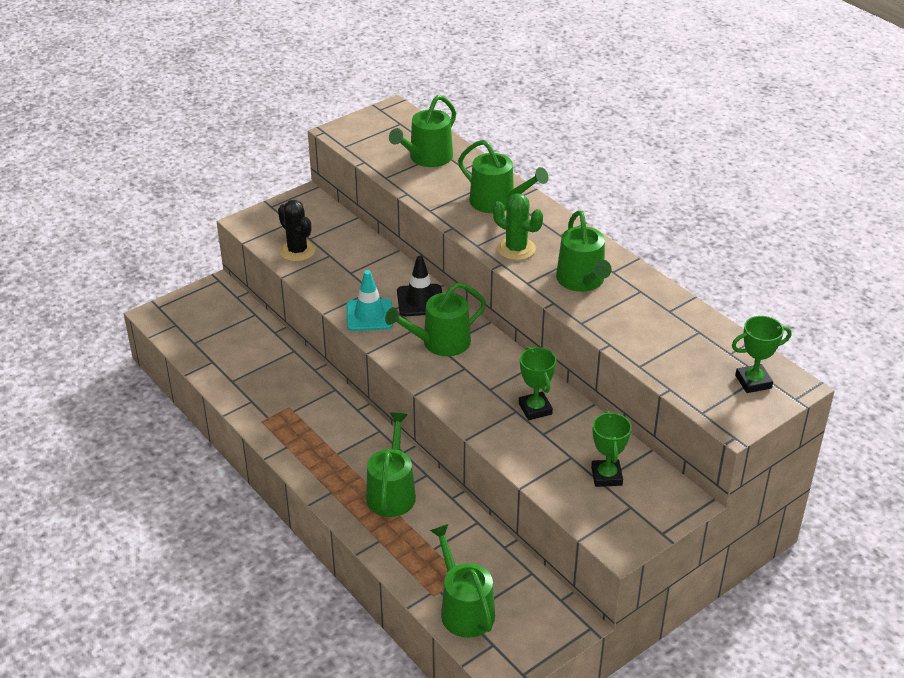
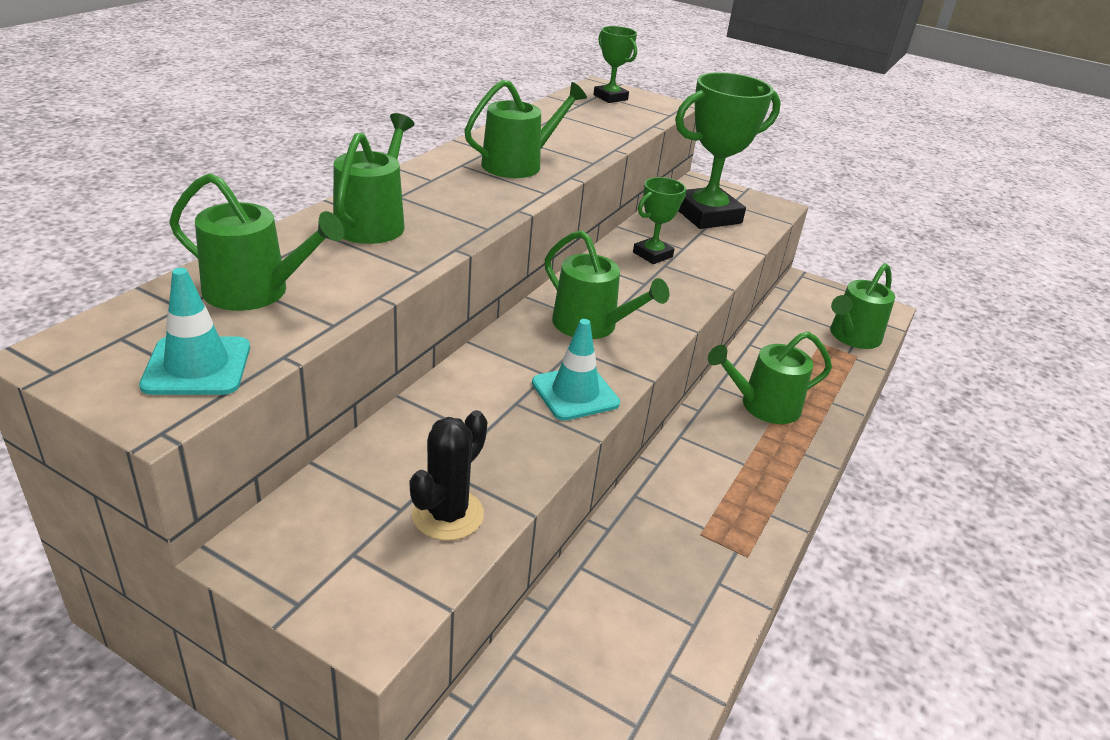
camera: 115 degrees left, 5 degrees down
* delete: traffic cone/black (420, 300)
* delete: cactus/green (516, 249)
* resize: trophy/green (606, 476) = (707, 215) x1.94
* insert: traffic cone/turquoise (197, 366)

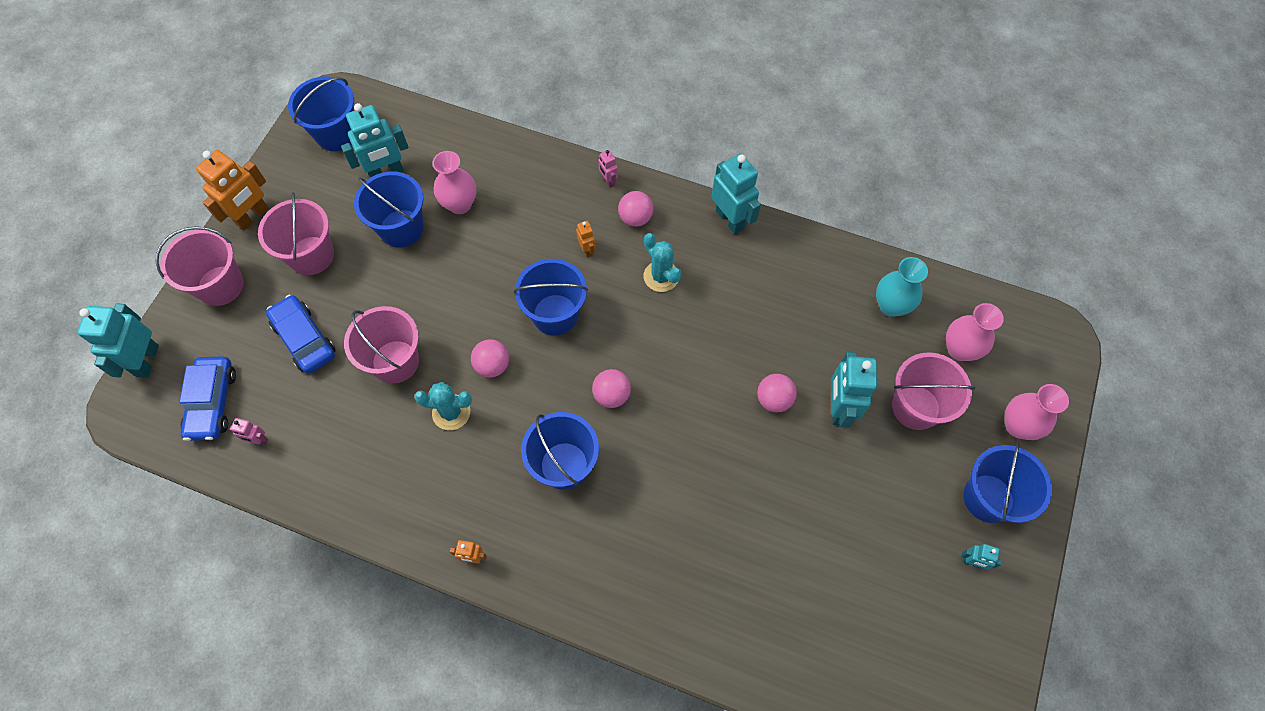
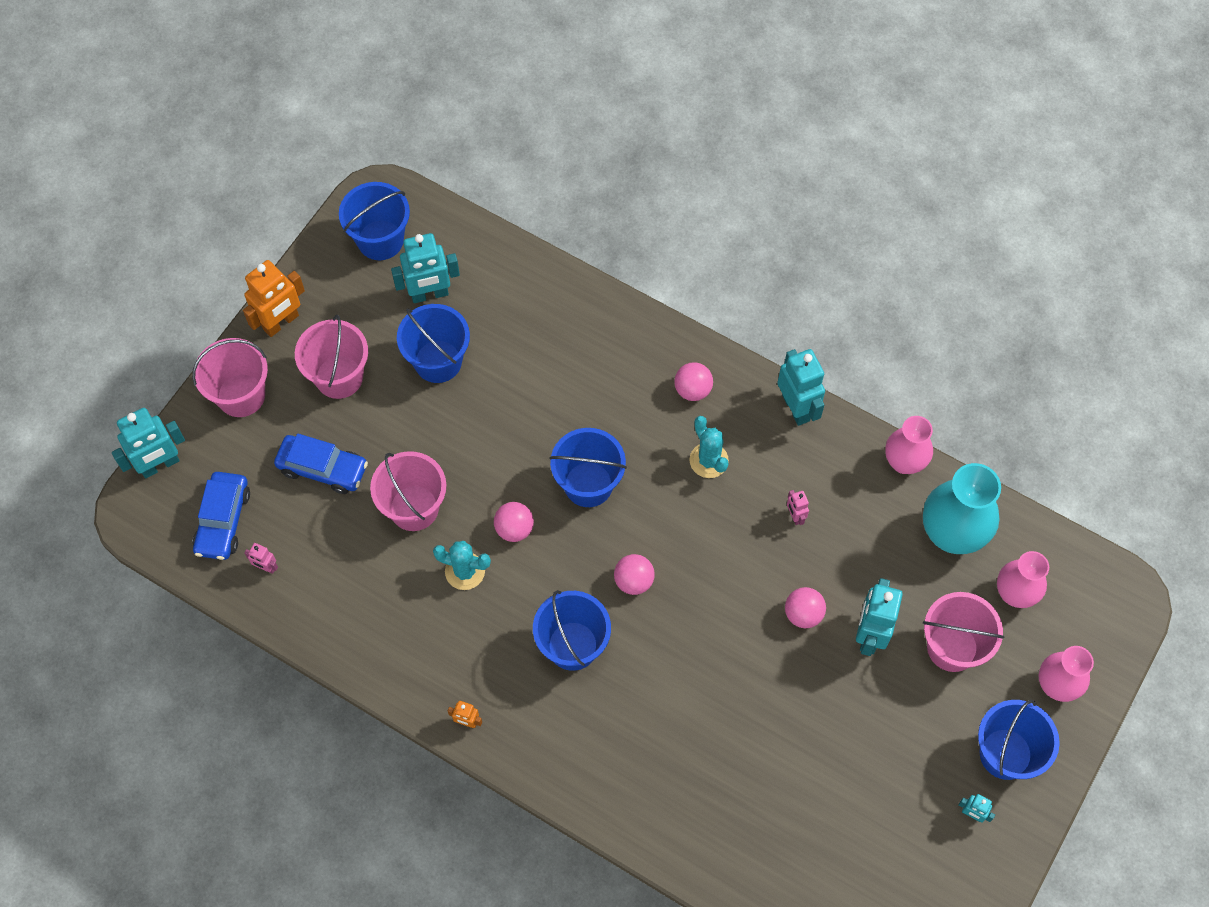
camera: 10 degrees right, 0 degrees up
* rotate: robot/turquoise (147, 361) = (160, 465) 135 degrees counterclockwise
* rotate: car/blue (304, 339) = (323, 468) 135 degrees clockwise
* move: vase/pink (460, 204) to (904, 462)
* delete: robot/orange (587, 249)
* move: robot/pink (608, 181) to (795, 516)
* resize: vase/turquoise (891, 306) = (951, 533) x1.55

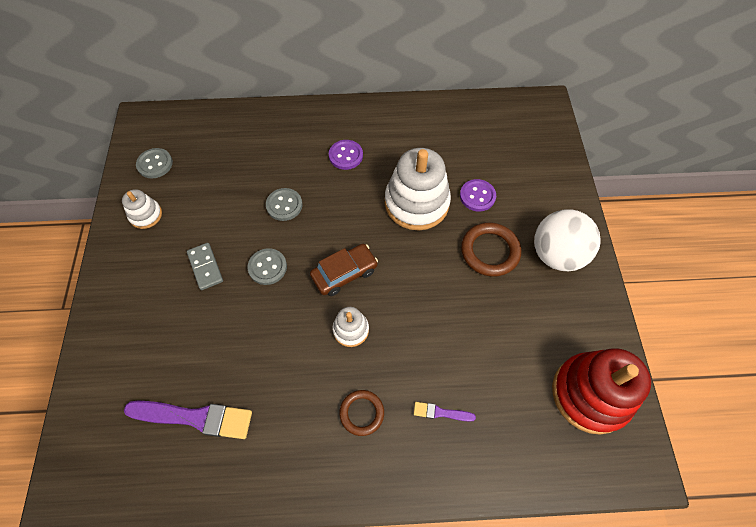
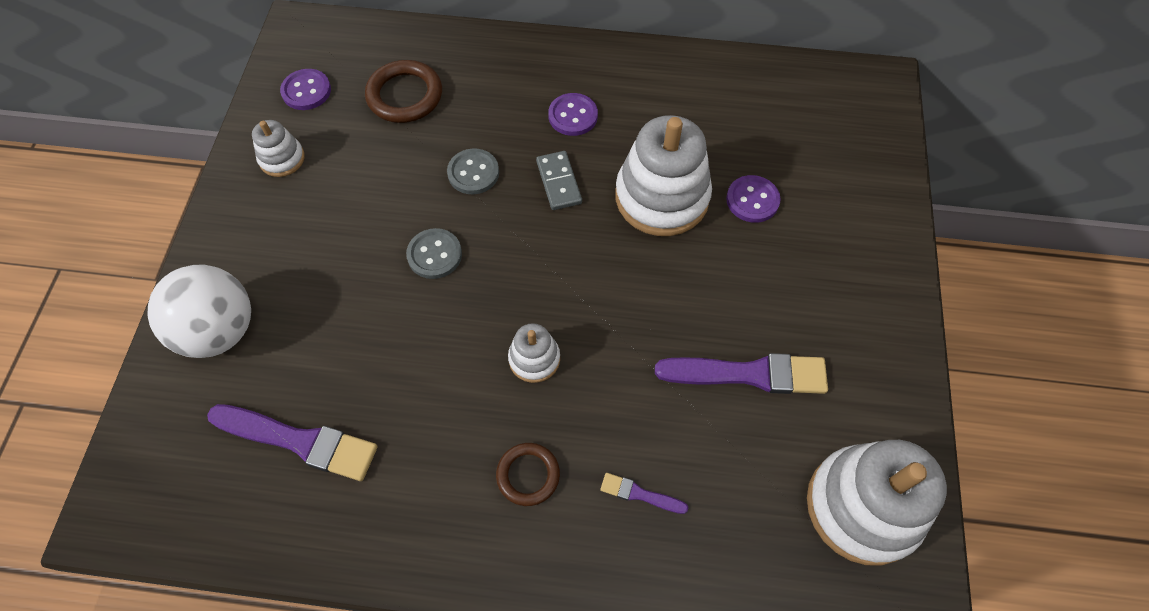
camera: 10 degrees right, 0 degrees up
* recolor: button/grey (155, 164) to button/purple (306, 91)
* move: domino/grey (205, 267) to (559, 182)
* delete: car/brown (344, 273)
* move: ring/brown (490, 251) to (405, 95)
* move: ball/white (556, 254) to (219, 330)
* recolor: stacking toy/red (590, 394) to stacking toy/white (863, 506)
* insert: brush/purple (749, 374)

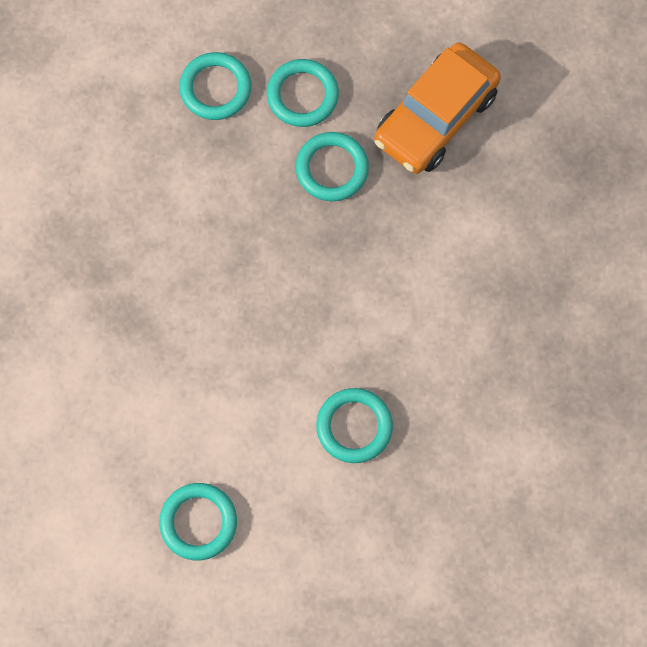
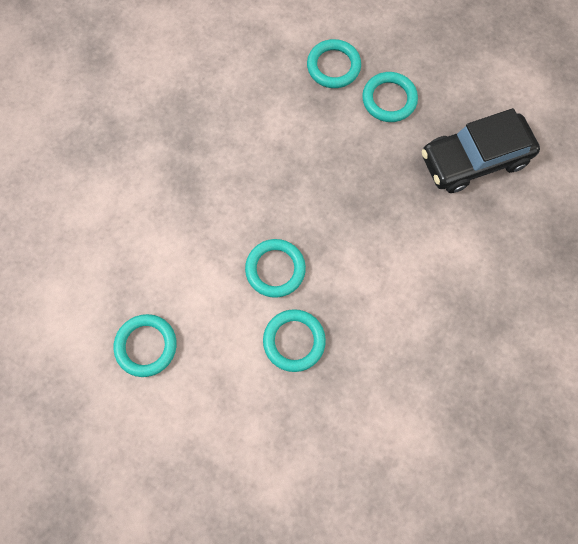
camera: 30 degrees right, 0 degrees up
* move: ring/turquoise (332, 169) to (275, 269)
* recolor: car/orange (436, 117) to car/black (473, 160)

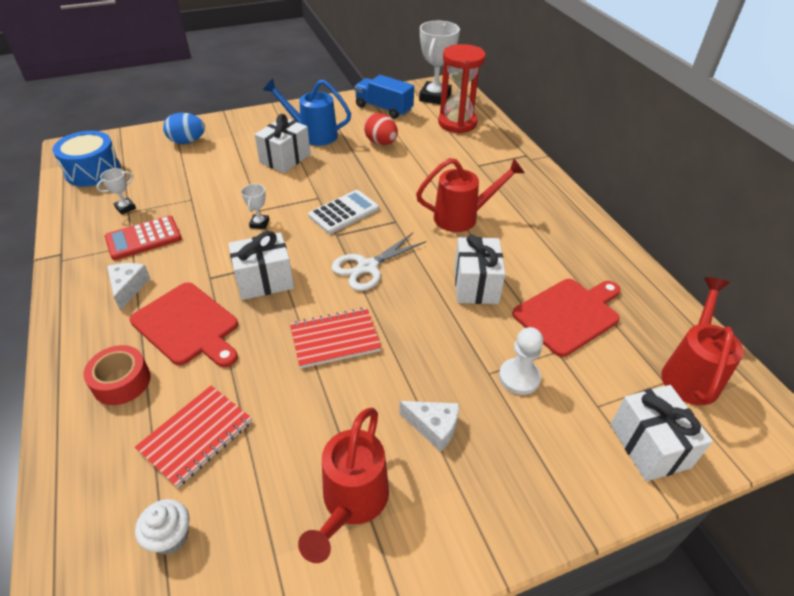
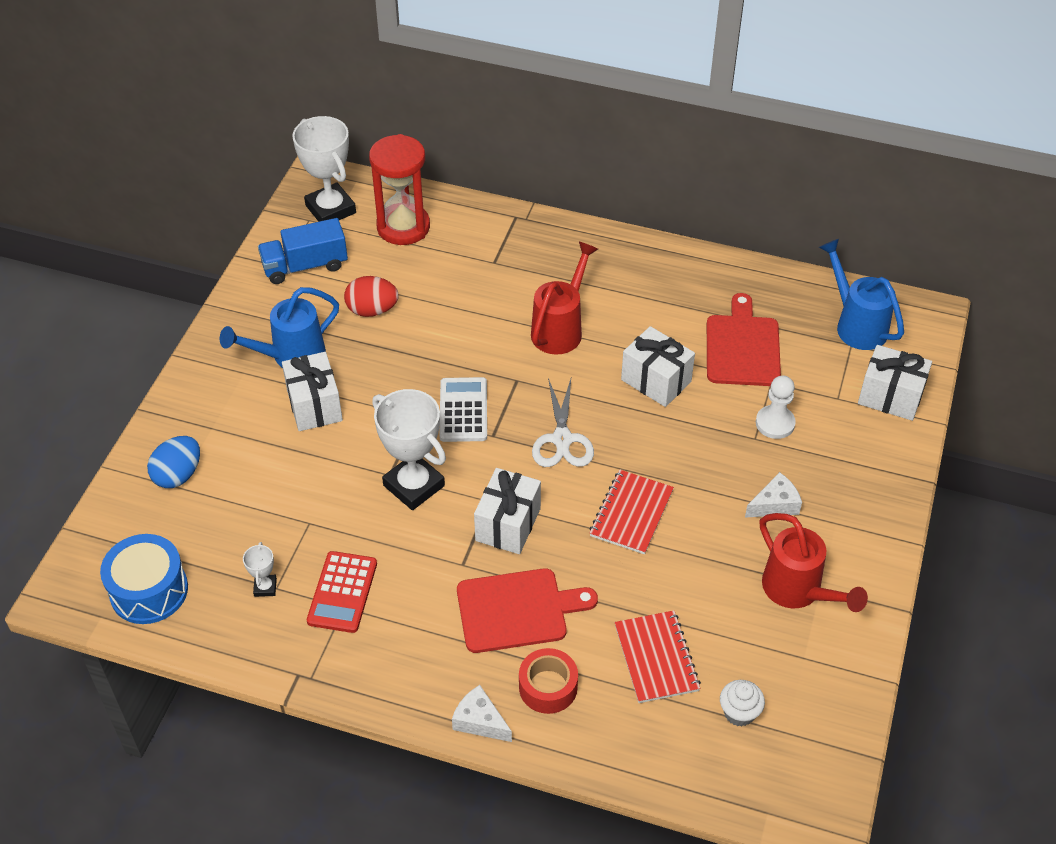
camera: 50 degrees left, 5 degrees up
* move: cheese/white (128, 288) to (479, 721)
* resize: trophy/white (259, 223) = (414, 485) x2.21
* recolor: watering can/red (690, 373) to watering can/blue (856, 325)

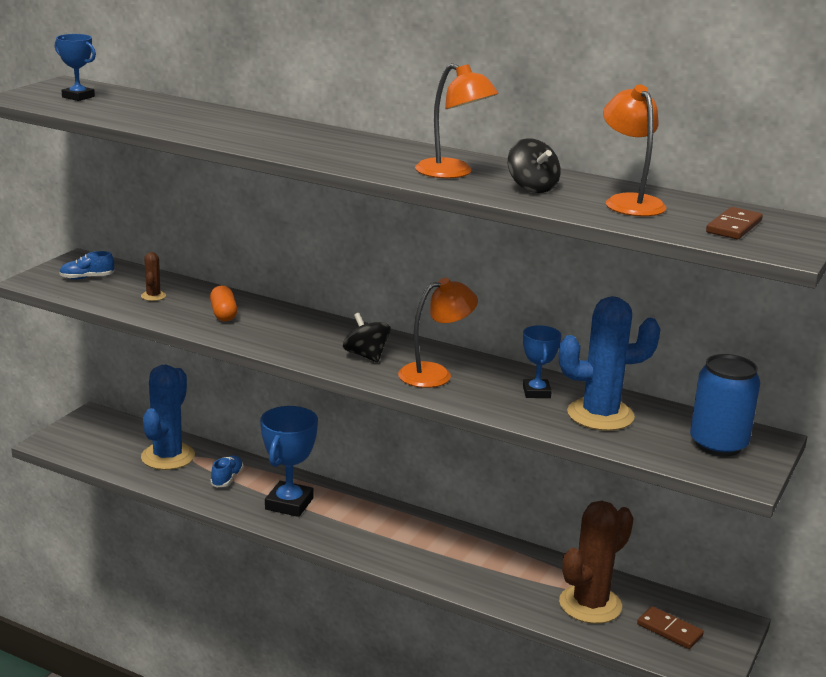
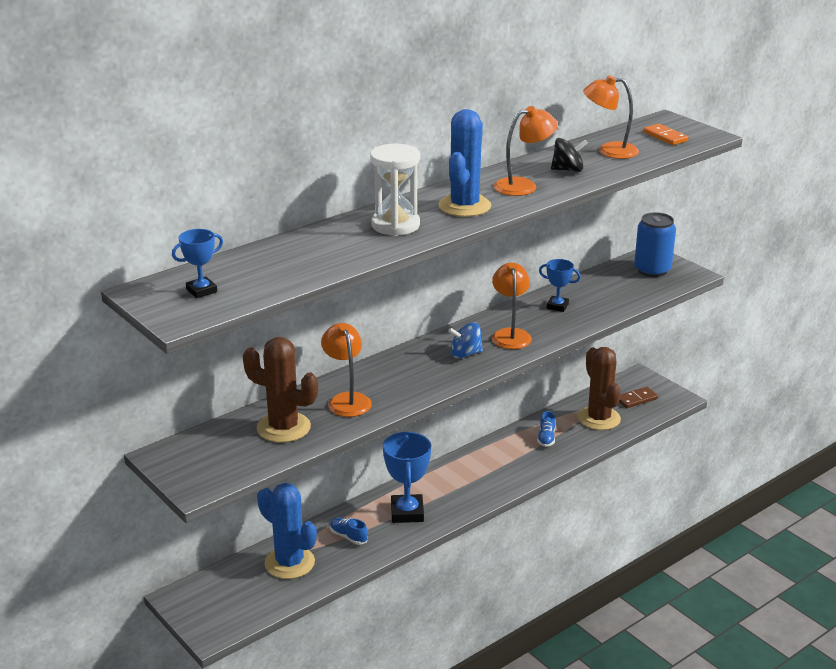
camera: 65 degrees left, 5 degrees up
* move: shoe/blue (87, 278) to (546, 438)
* resize: cactus/brown (153, 296) = (283, 428) x2.31
* replace: capsule/orange (223, 314) to lamp/orange (347, 400)
* rotate: trophy/blue (289, 504) = (407, 512) 45 degrees clockwise
* recolor: spinning top/black (366, 355) to spinning top/blue (465, 354)
* move: cactus/blue (600, 415) to (464, 206)
* recolor: domino/brown (733, 227) to domino/orange (665, 136)
* insert: hourglass/white (395, 225)

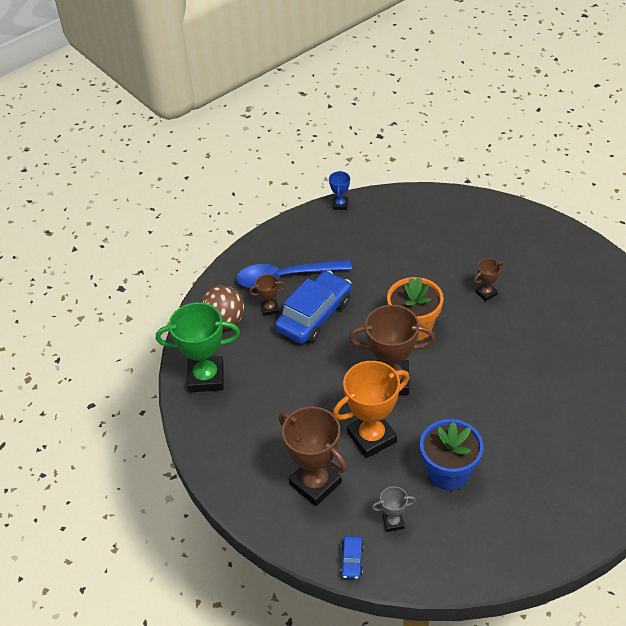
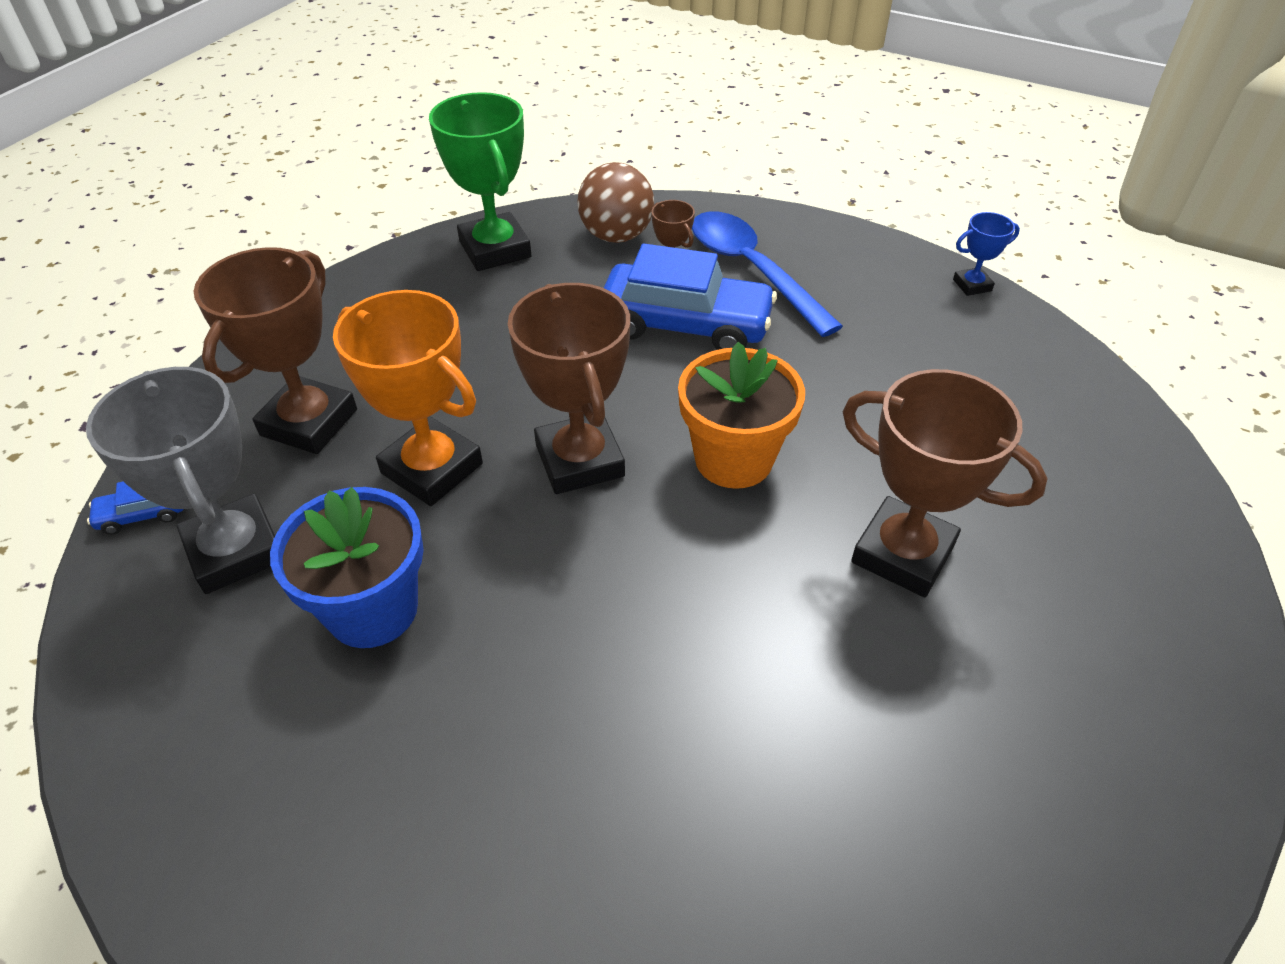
camera: 65 degrees right, 0 degrees up
* resize: trophy/grey (393, 522) = (235, 551) x2.09
* resize: trophy/brown (486, 293) = (902, 553) x2.09

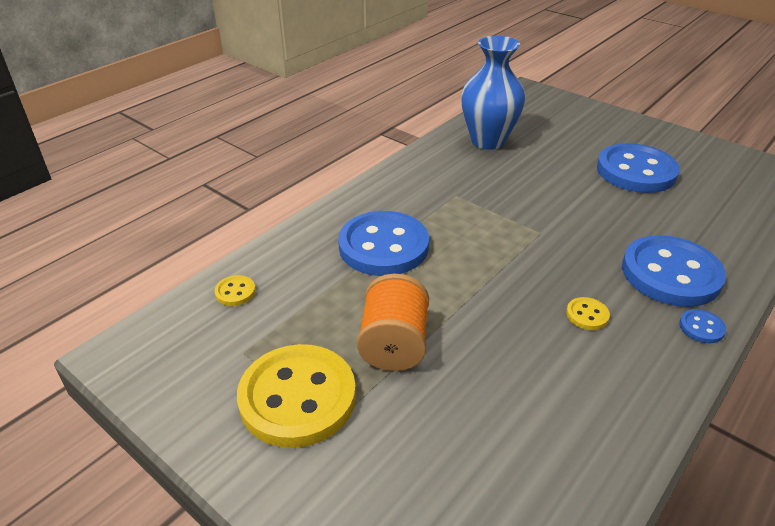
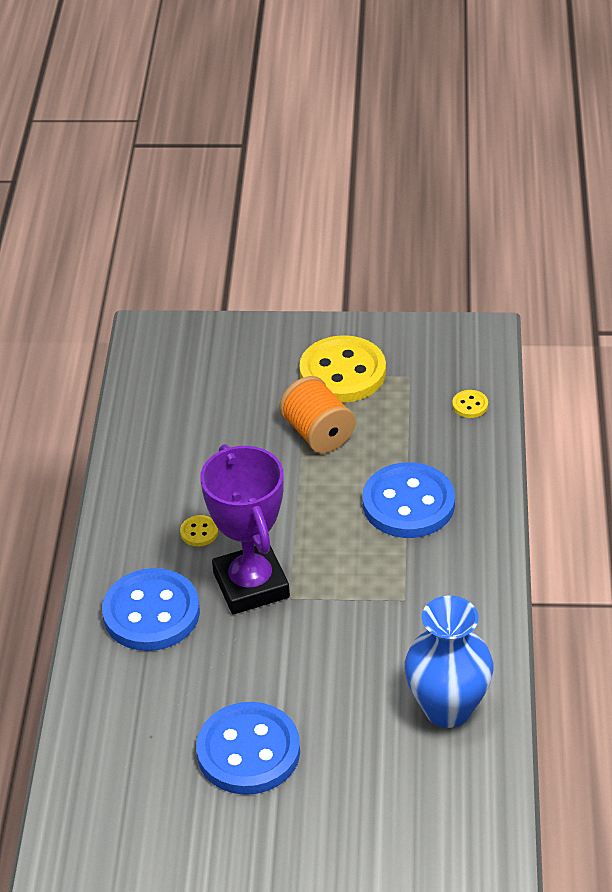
camera: 145 degrees right, 5 degrees up
* delete: button/blue (701, 327)
* insert: trophy/purple (251, 585)

